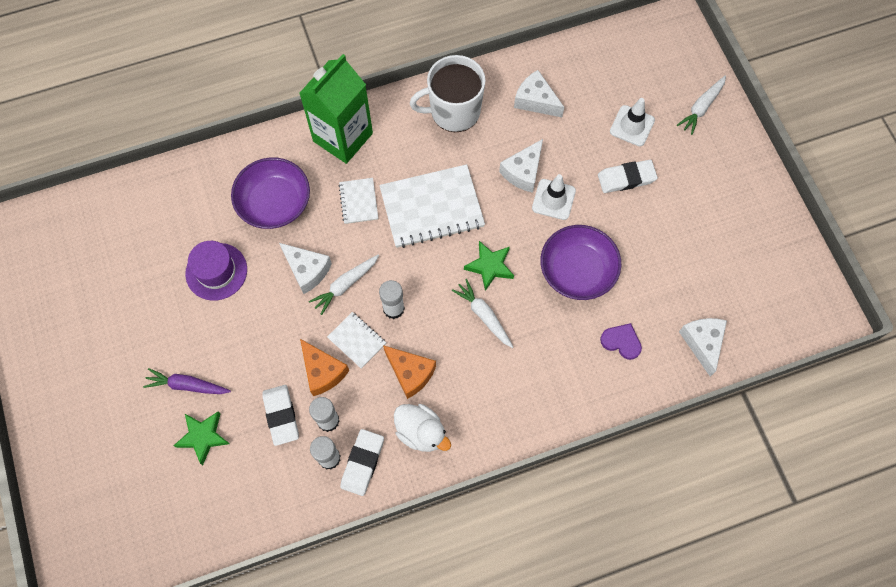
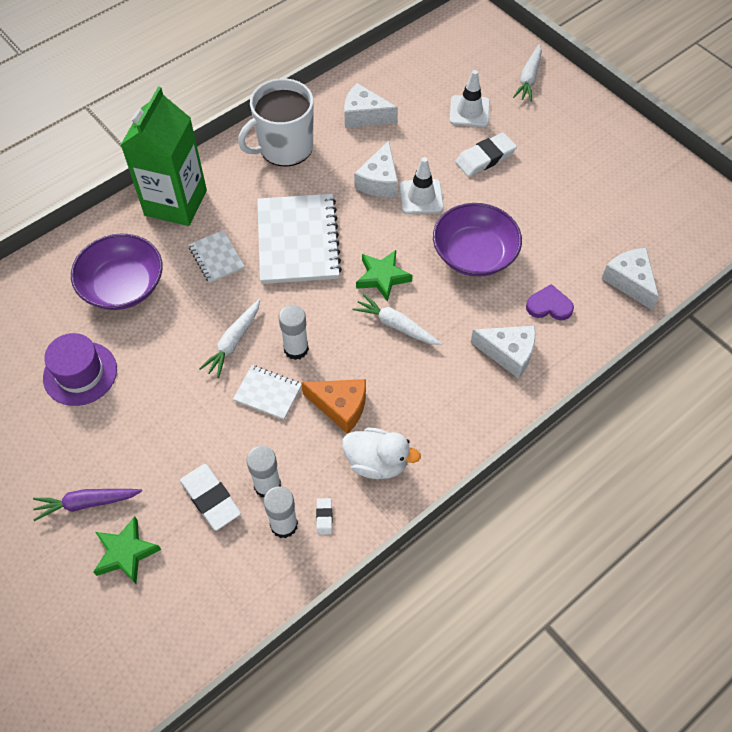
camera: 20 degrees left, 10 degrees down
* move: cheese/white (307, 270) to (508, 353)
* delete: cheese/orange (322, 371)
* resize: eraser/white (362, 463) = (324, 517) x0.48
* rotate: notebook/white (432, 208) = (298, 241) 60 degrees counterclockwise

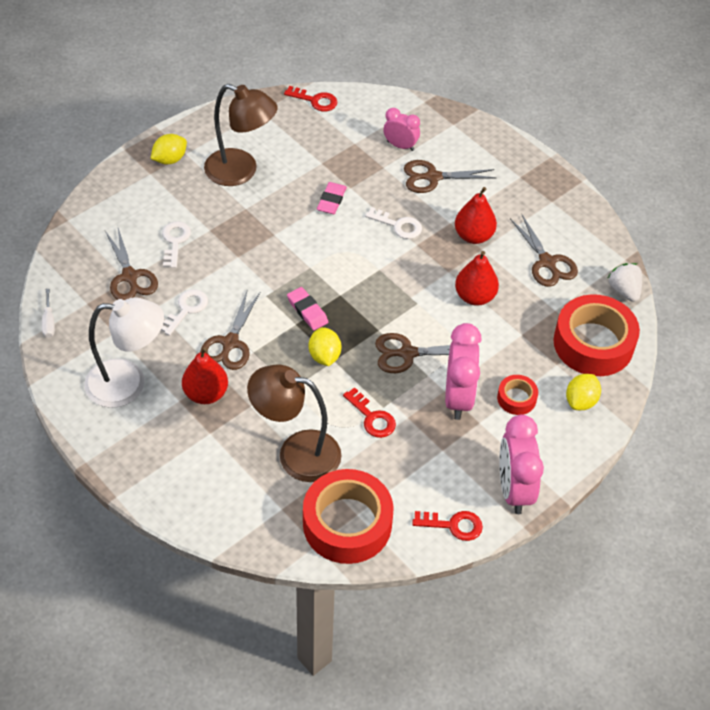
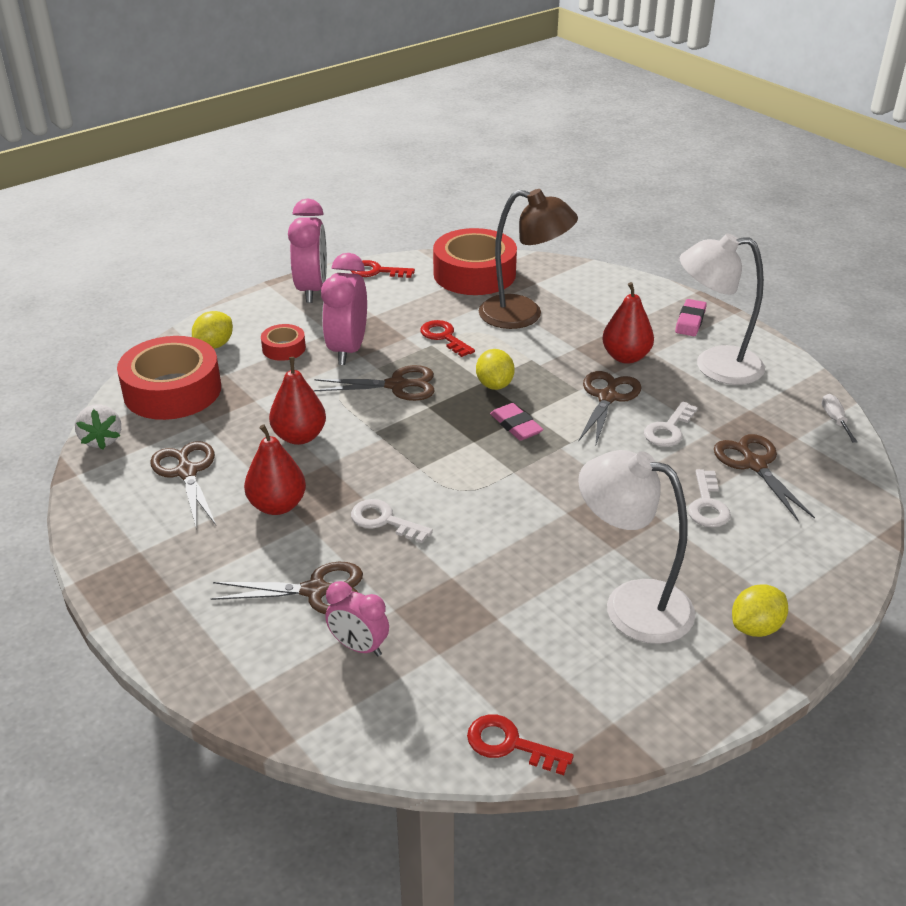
camera: 175 degrees left, 15 degrees down
* recolor: lamp/brown (241, 171) to lamp/white (631, 605)
* move: eraser/pink (331, 200) to (690, 321)

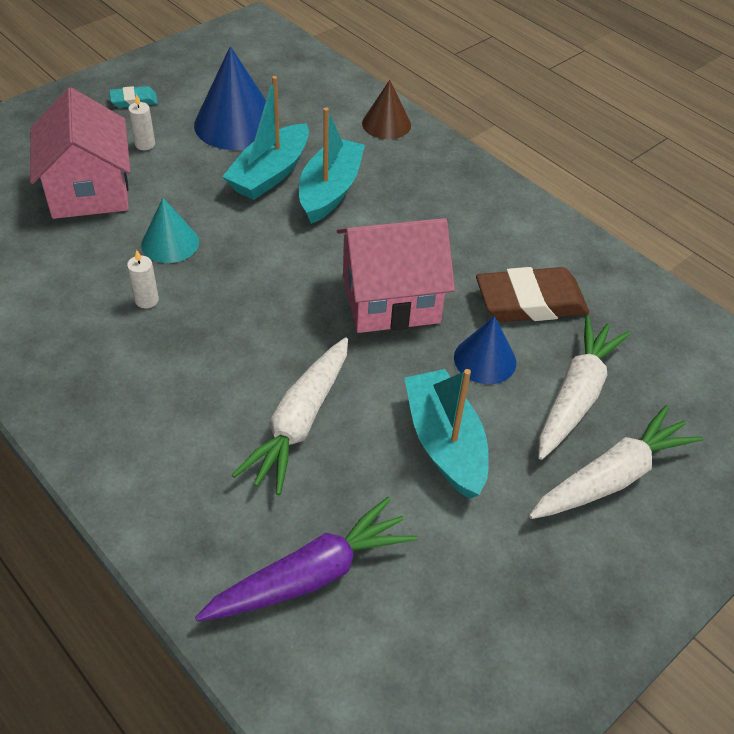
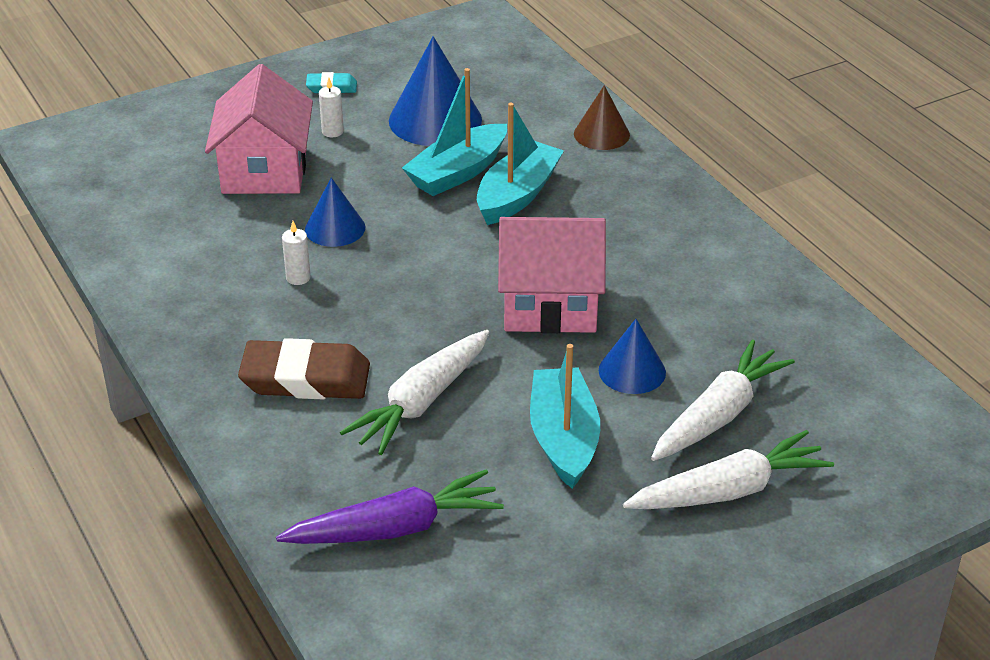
camera: 15 degrees right, 10 degrees down
* recolor: cone/turquoise (170, 243) to cone/blue (335, 228)
* move: eraser/brown (530, 302) to (305, 378)

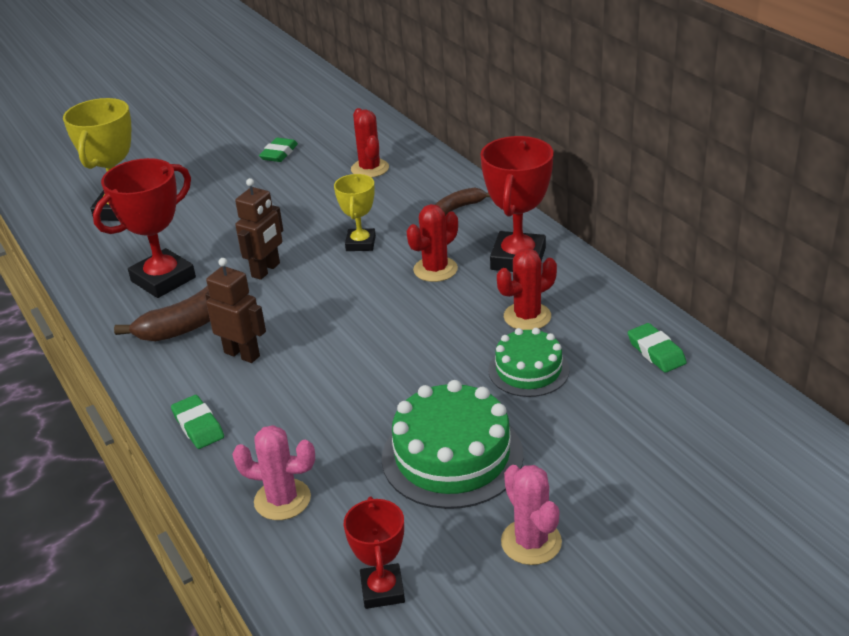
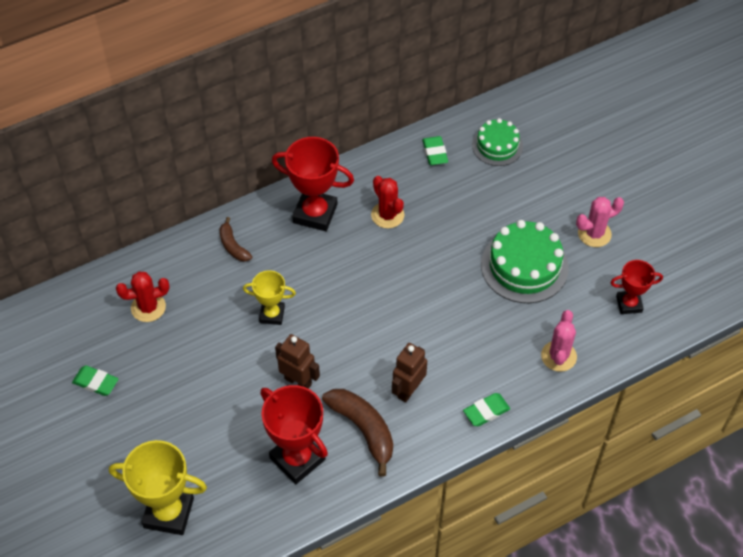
camera: 90 degrees left, 20 degrees up
* delete: cactus/red (435, 269)
* move: cake/green (528, 370) to (497, 146)
* rotate: eraser/green (656, 352) = (435, 153) 75 degrees counterclockwise

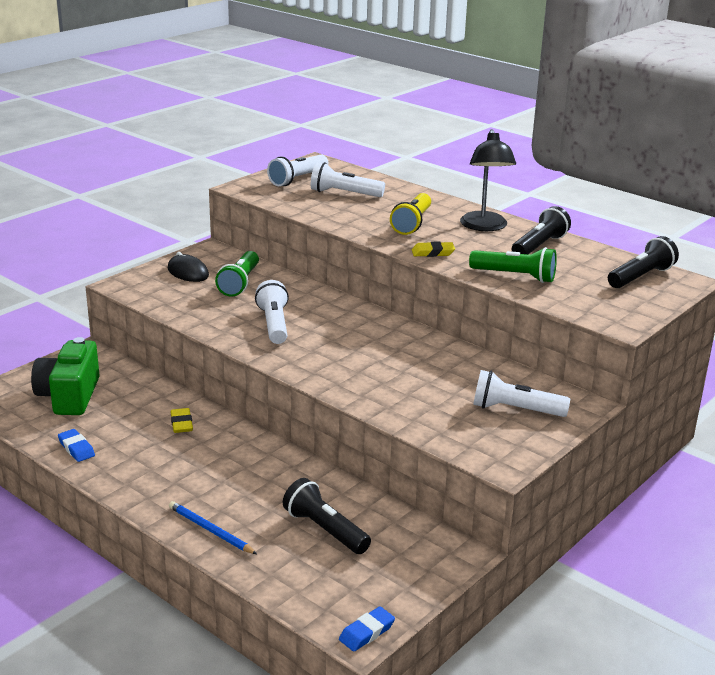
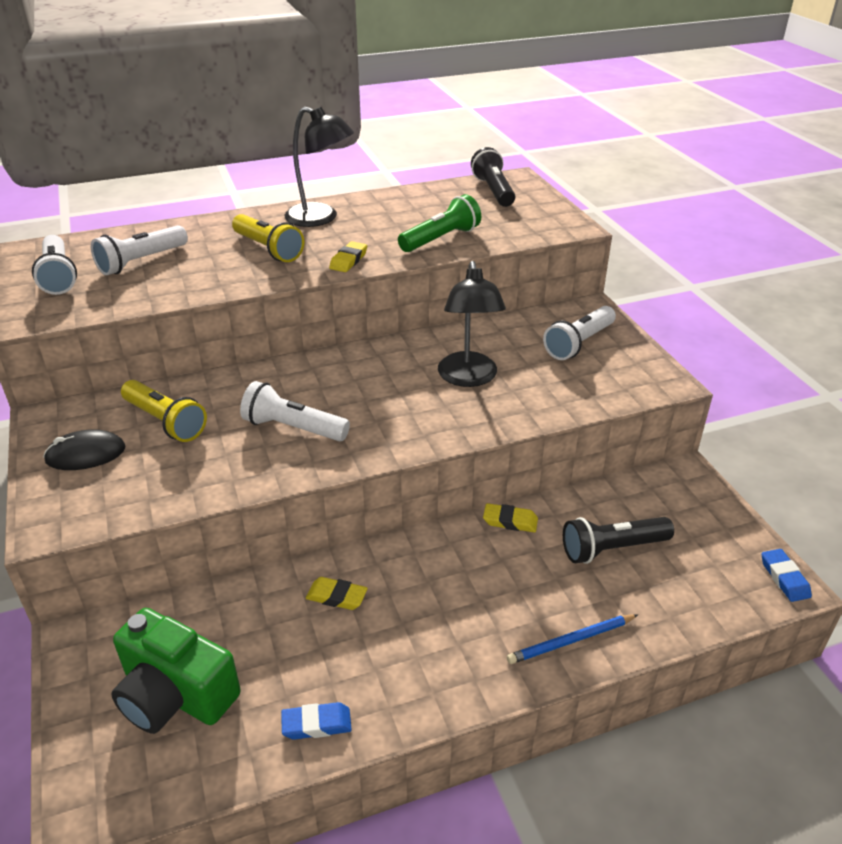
camera: 60 degrees left, 10 degrees up
* recolor: flashlight/green (240, 283) to flashlight/yellow (165, 422)
* delete: flashlight/black (539, 246)
* insert: lamp/black (468, 378)
* insert: eraser/yellow (510, 521)

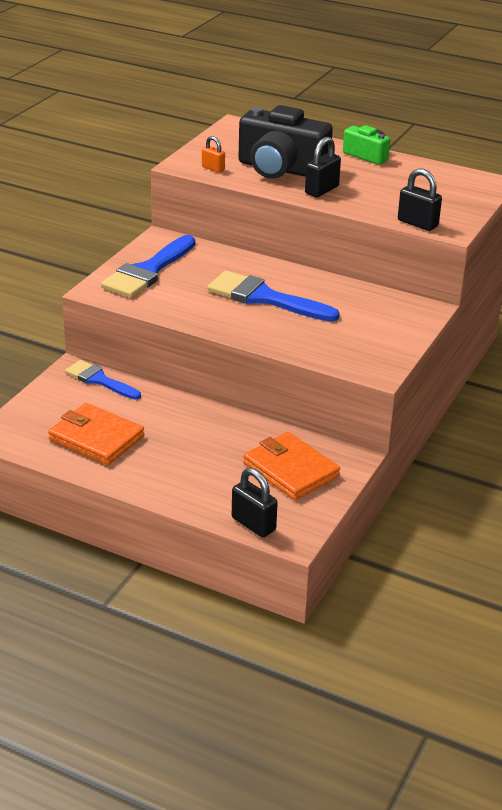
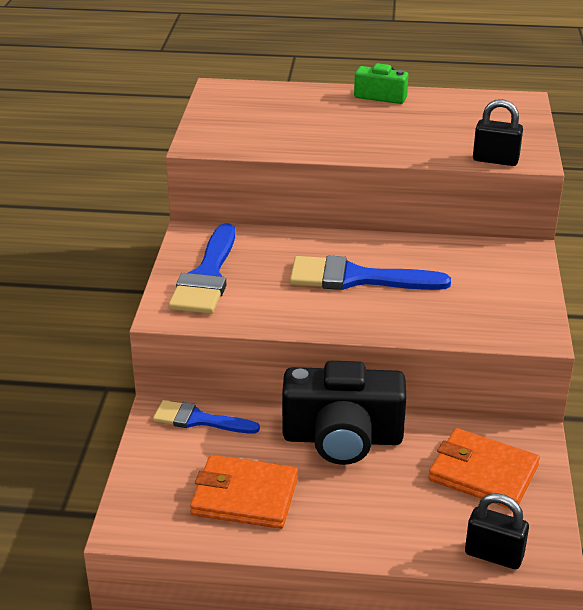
camera: 20 degrees left, 0 degrees up
* delete: padlock/orange (213, 168)
* move: camera/black (281, 169) to (342, 438)
* delete: padlock/black (321, 190)

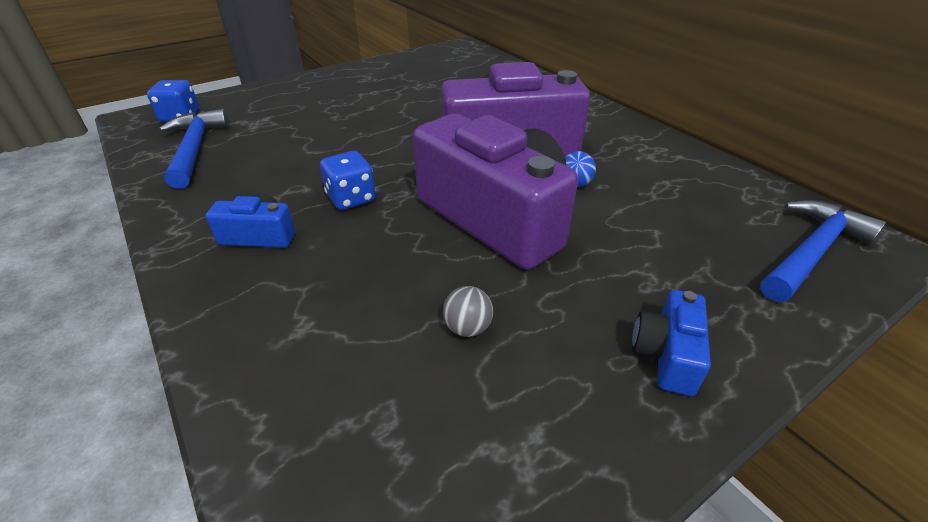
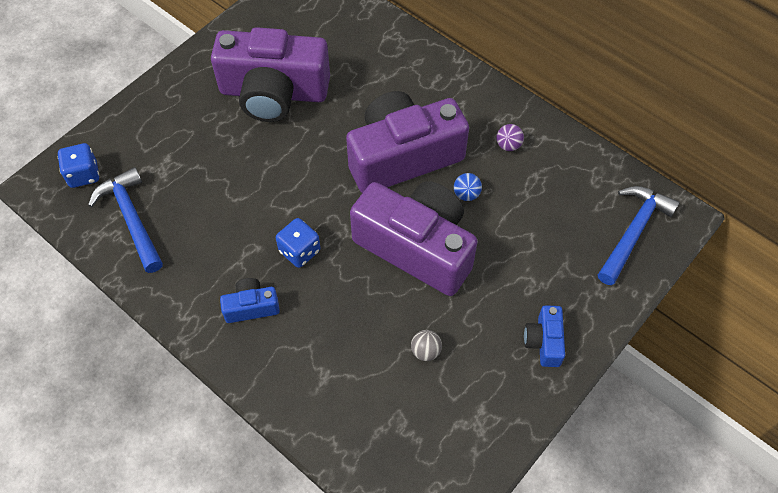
camera: 15 degrees left, 20 degrees up
* insert: camera/purple (274, 93)
* insert: ball/purple (508, 145)

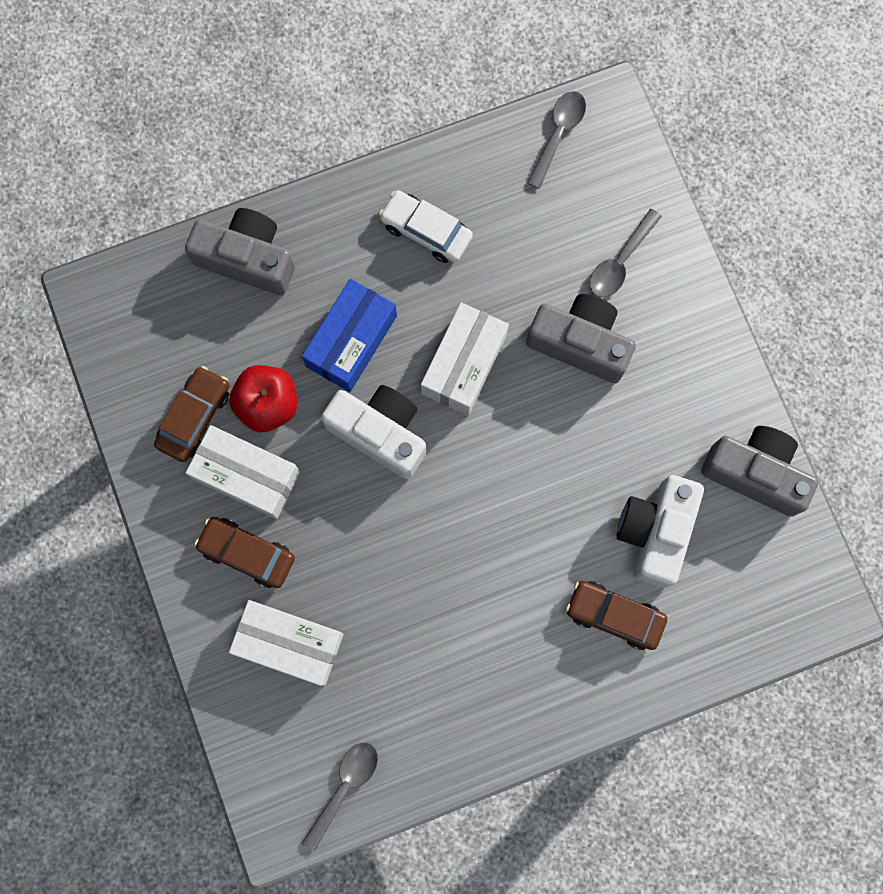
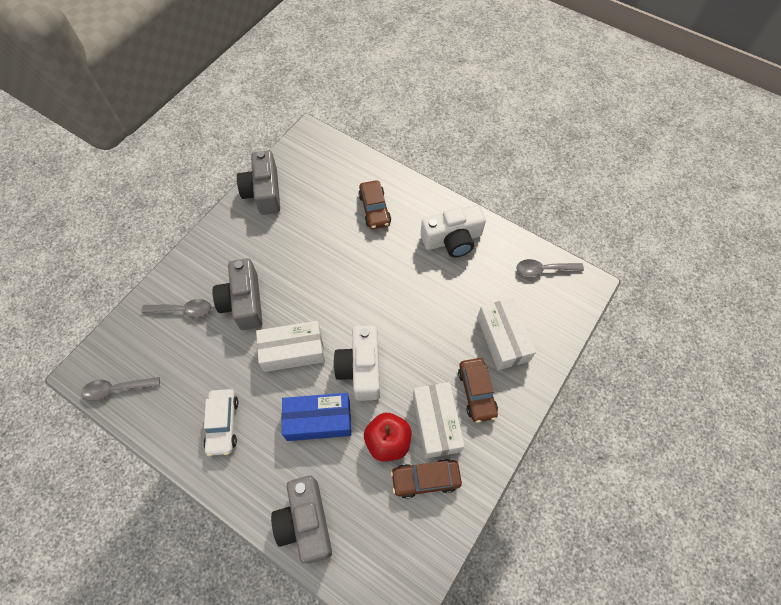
camera: 125 degrees left, 15 degrees down
* move: camera/white (655, 532) to (452, 239)

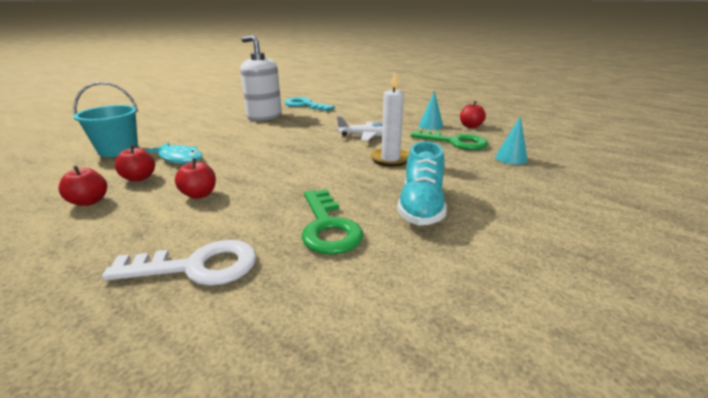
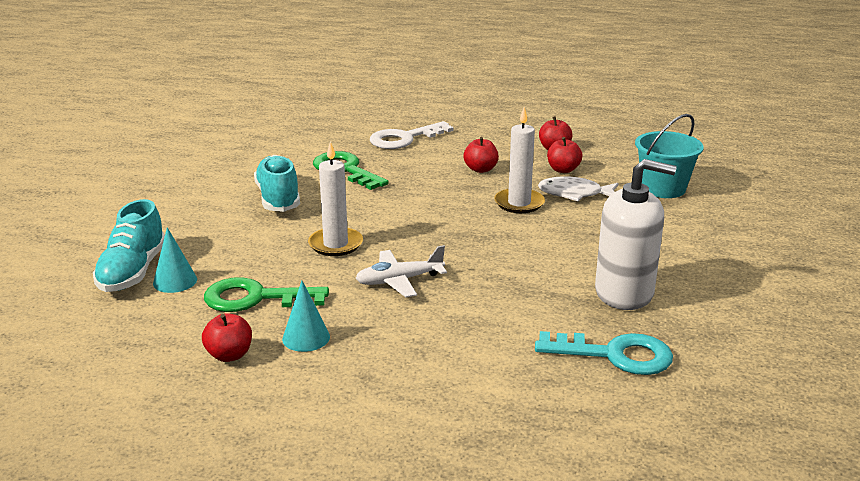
camera: 155 degrees right, 0 degrees up
* recolor: fish/turquoise (179, 158) to fish/white (574, 194)
* insert: shoe/turquoise (133, 272)
* insert: candle/white (519, 203)

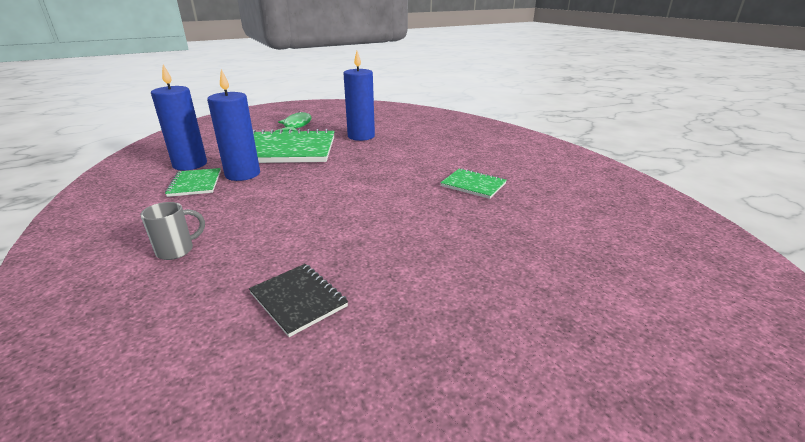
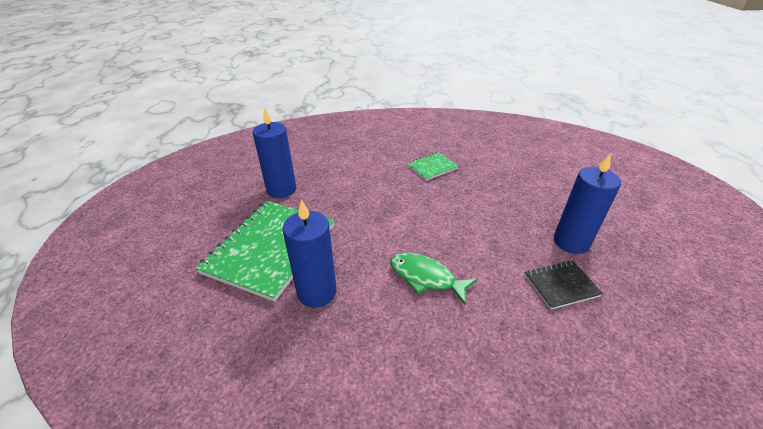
camera: 65 degrees left, 10 degrees up
* delete: mug/grey (177, 250)
* move: candle/blue (190, 164) to (571, 242)
* delete: notebook/green (195, 184)
* move: fish/green (296, 126) to (425, 277)

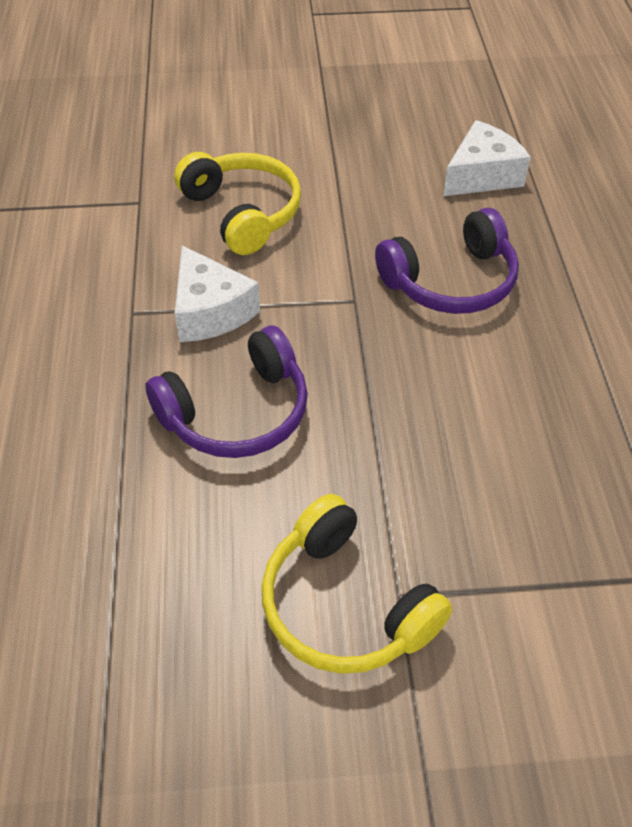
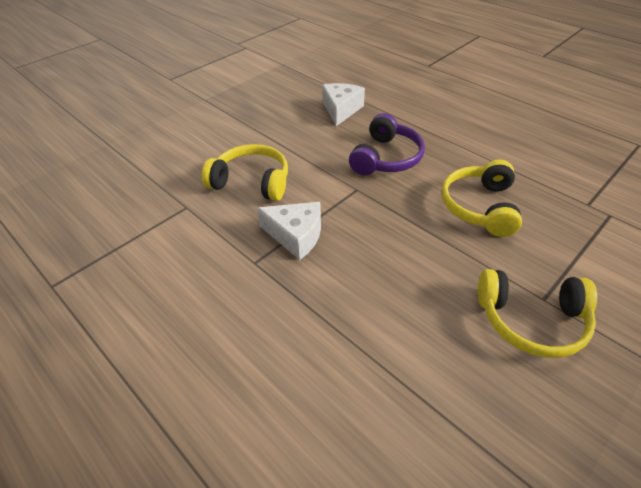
camera: 40 degrees left, 5 degrees down
* delete: headphones/purple (237, 412)
* insert: headphones/yellow (480, 207)

